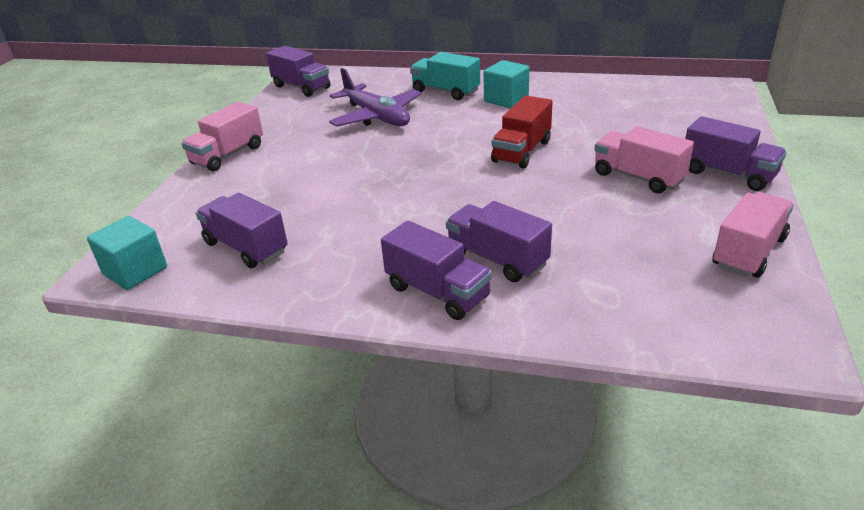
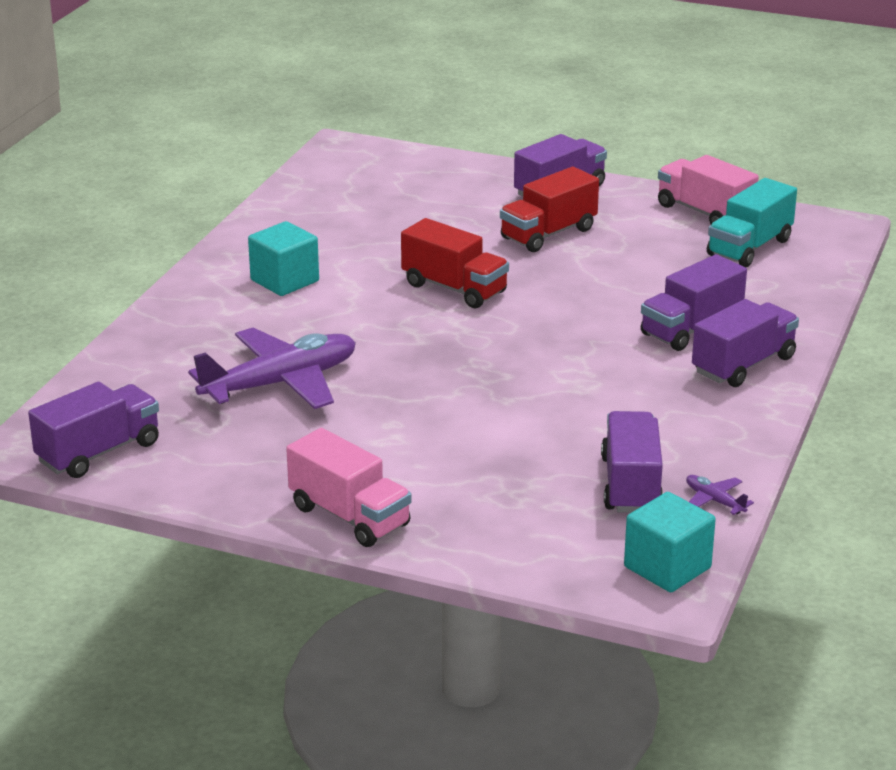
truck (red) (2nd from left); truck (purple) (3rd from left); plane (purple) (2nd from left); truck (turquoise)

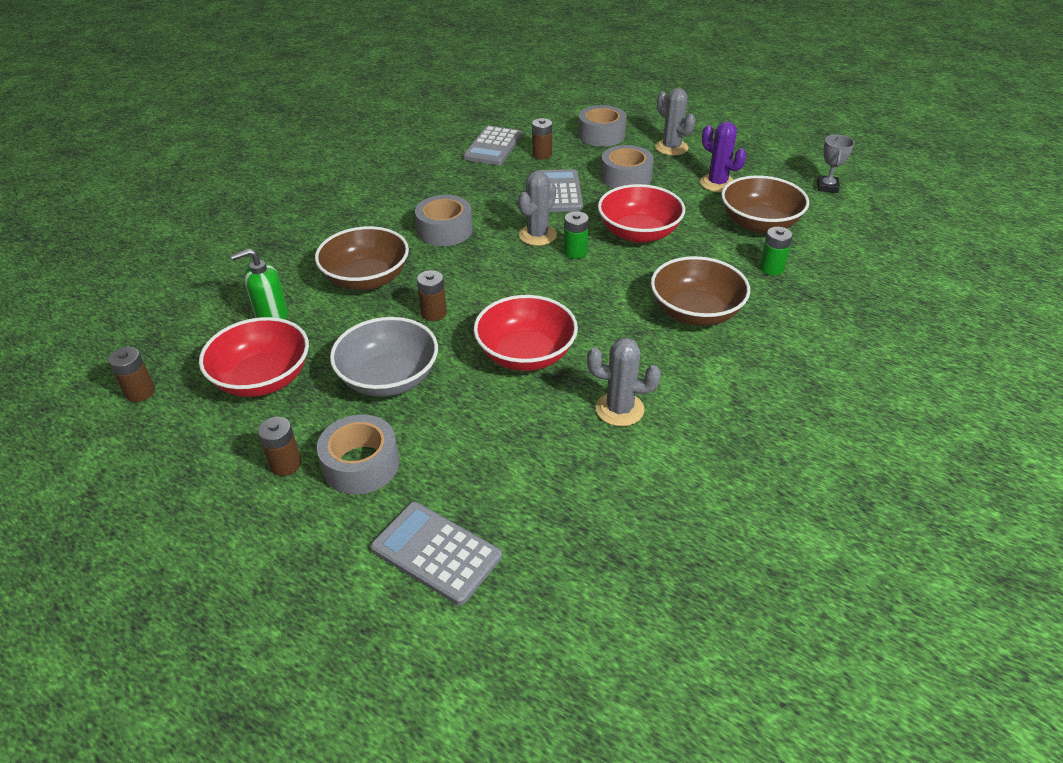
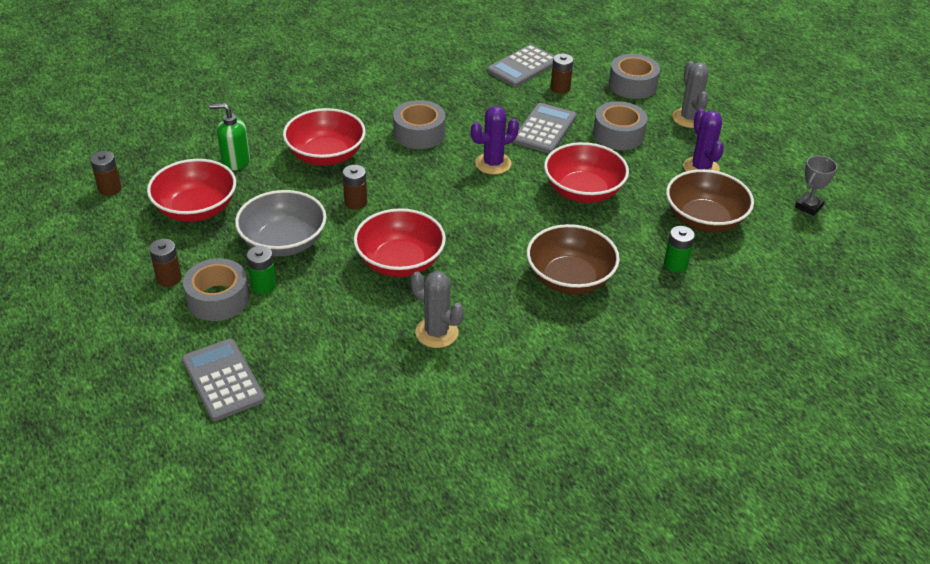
battery (green) (1st from left); bowl (red) (2nd from left); cactus (purple) (1st from left)

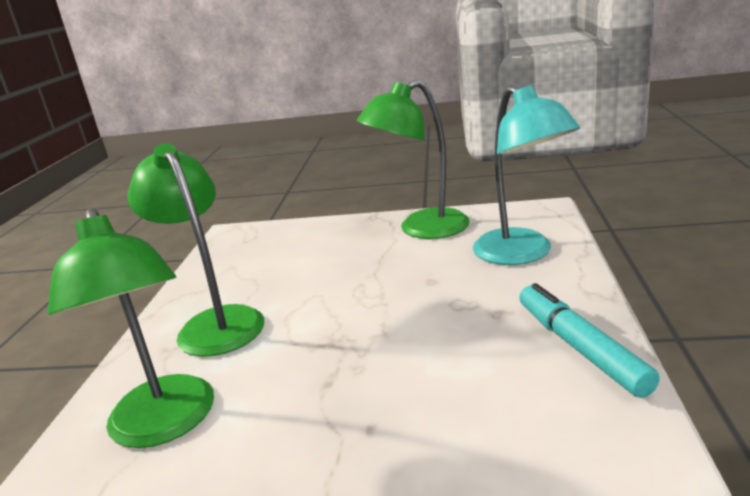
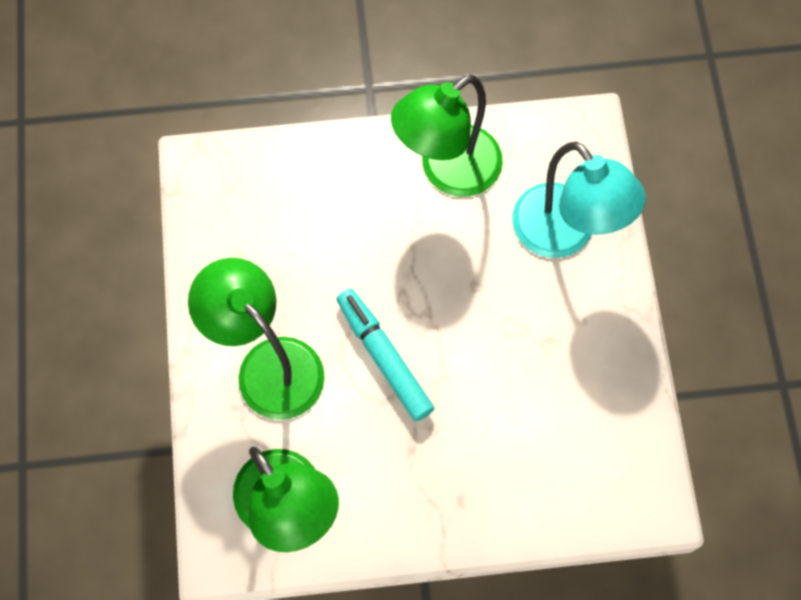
marker (turquoise)

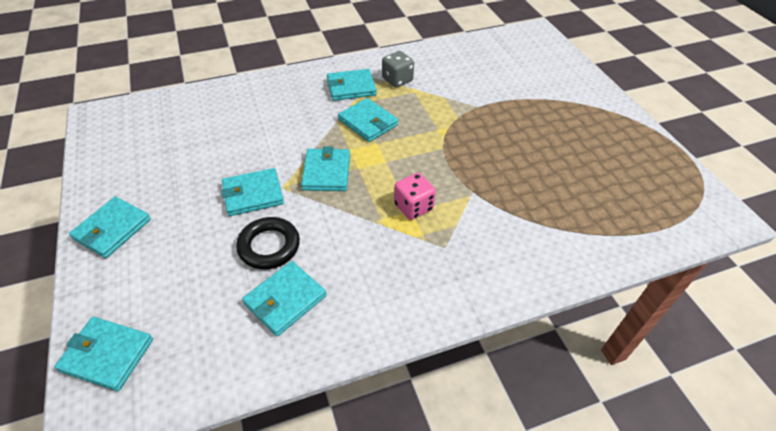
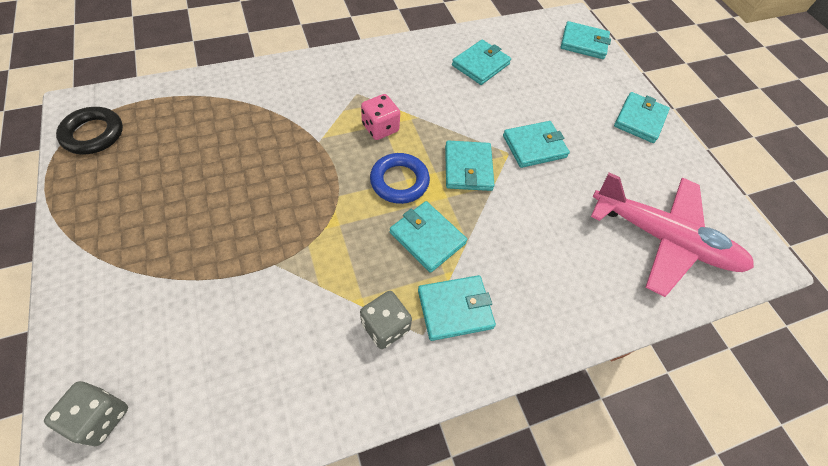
dice (grey) (1st from left); ring (black); ring (blue); plane (pink)

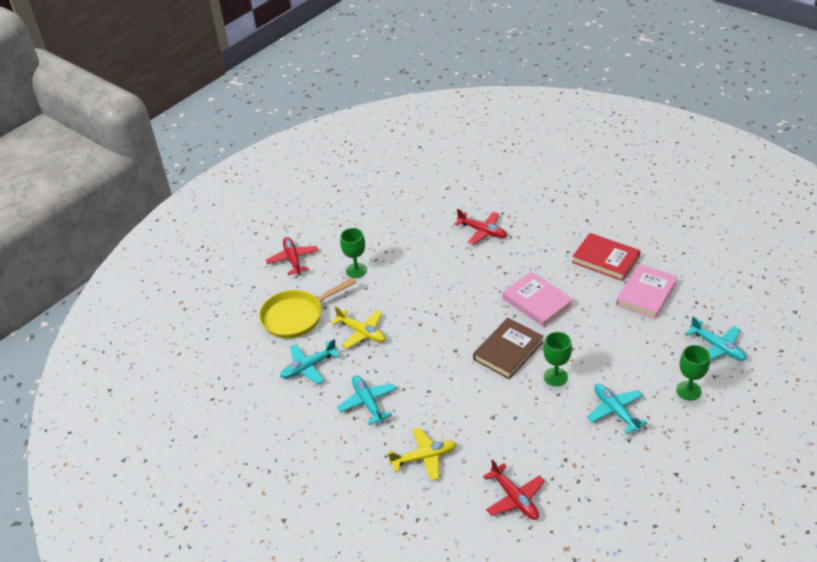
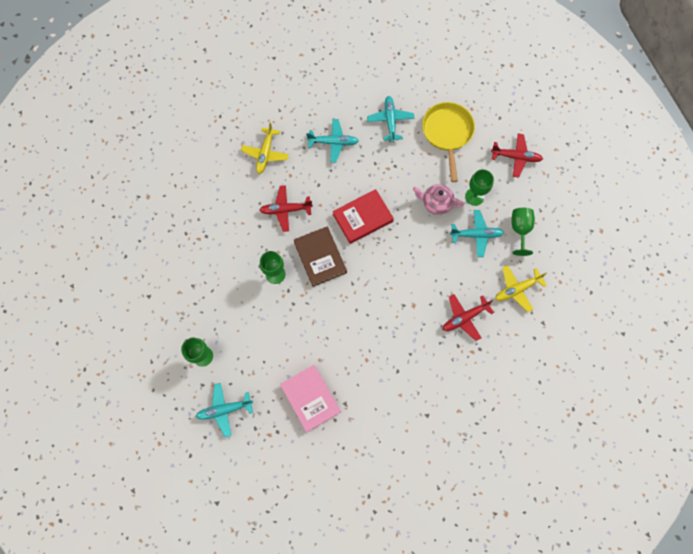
plane (red) (1st from left); book (red); teapot (pink); plane (turquoise) (4th from left); plane (yellow) (2nd from left); goblet (green) (4th from left); book (pink) (1st from left in the first image)

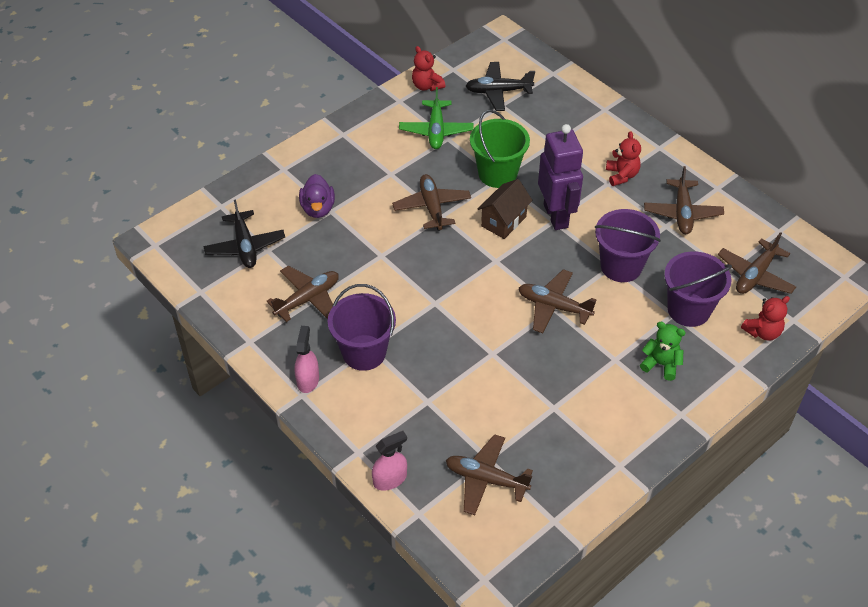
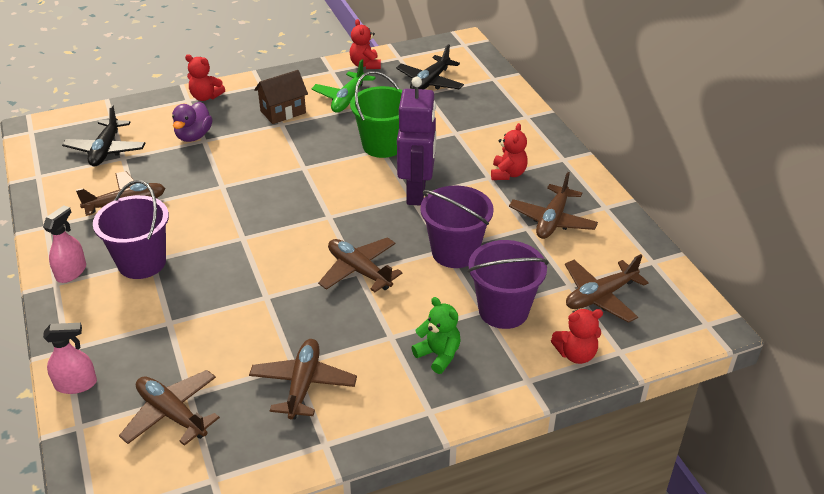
teddy bear (red) (1st from left); plane (brown) (3rd from left); house (brown); plane (black) (2nd from left)

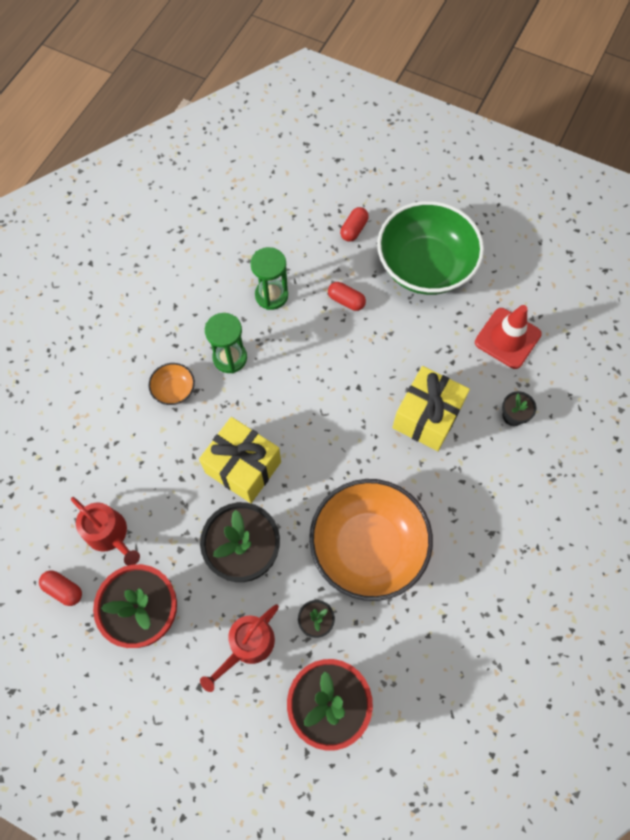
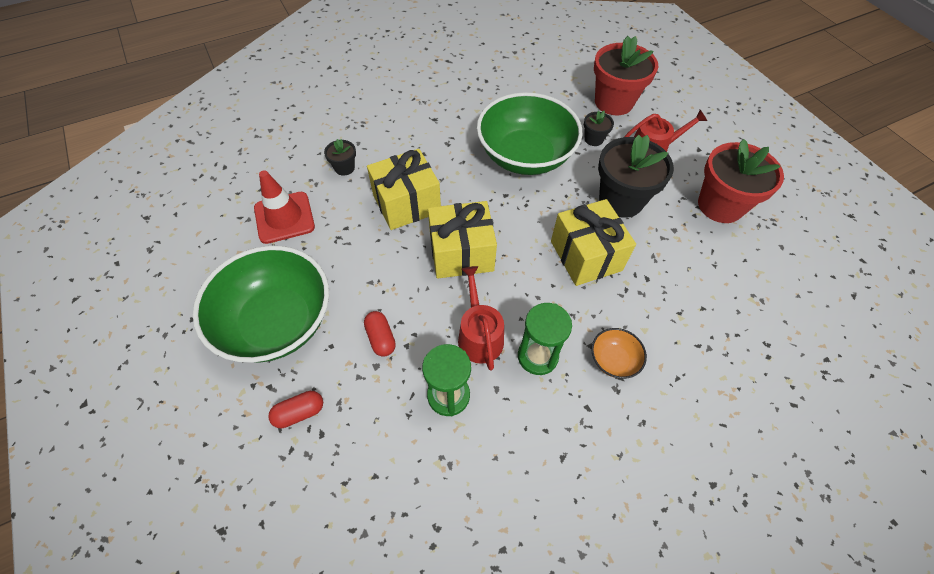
gift (yellow) (2nd from left); watering can (red) (1st from left); bowl (green) (2nd from left); capsule (red) (1st from left in the first image)

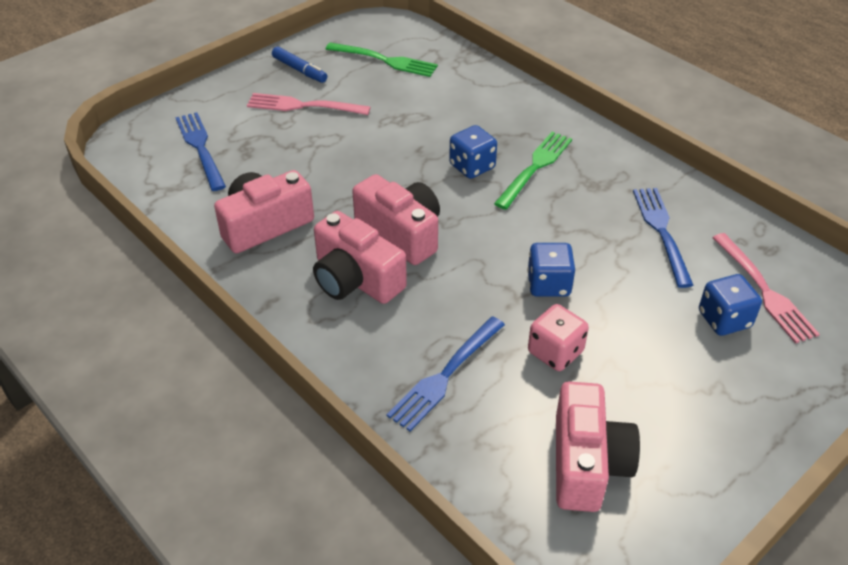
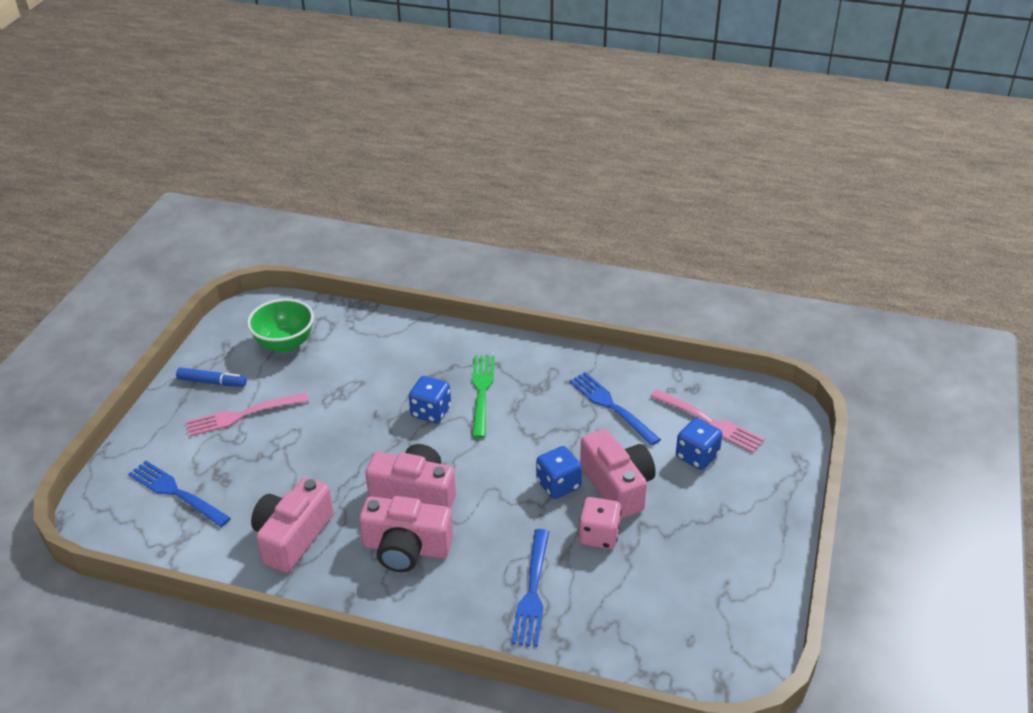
bowl (green); camera (pink) (4th from left)

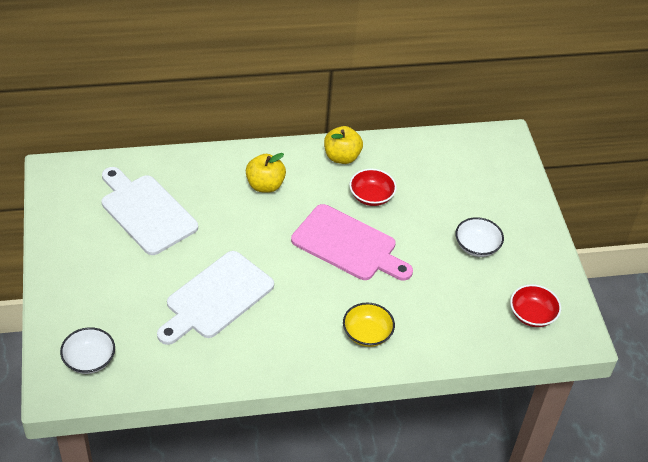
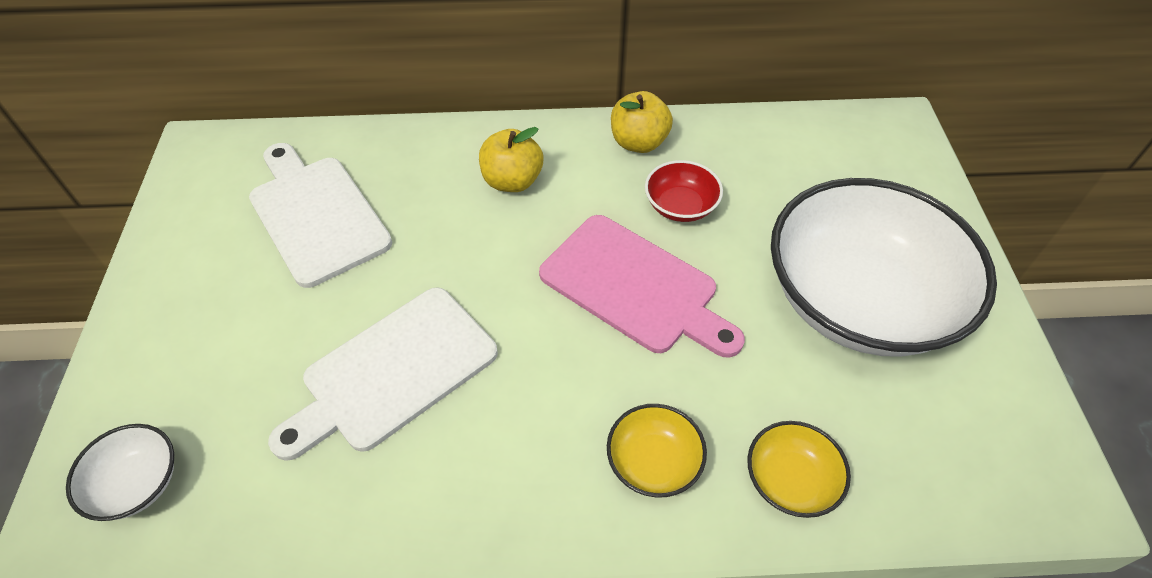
bowl (yellow) (2nd from left); bowl (white) (2nd from left); bowl (red) (2nd from left in the first image)

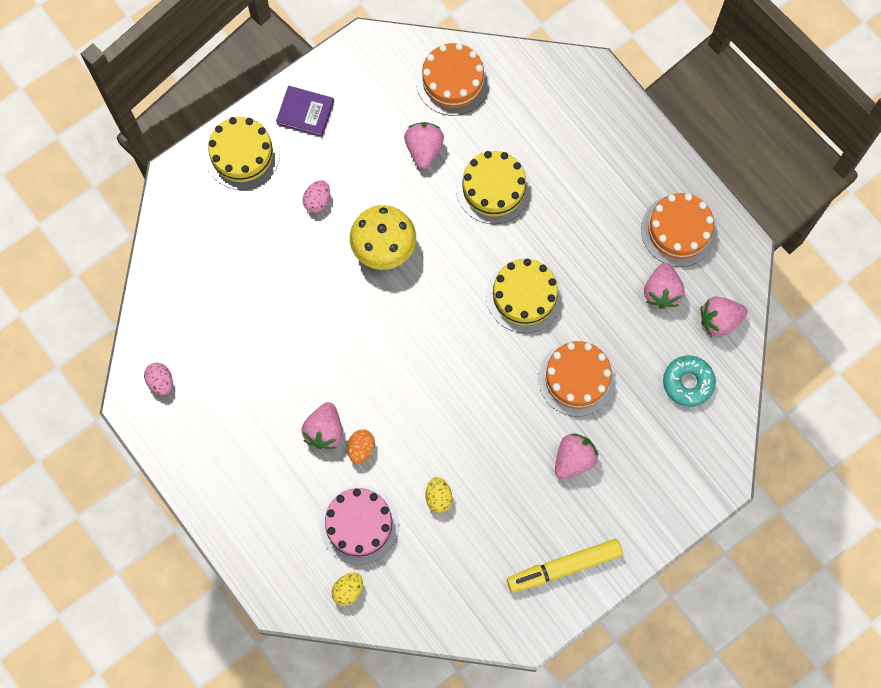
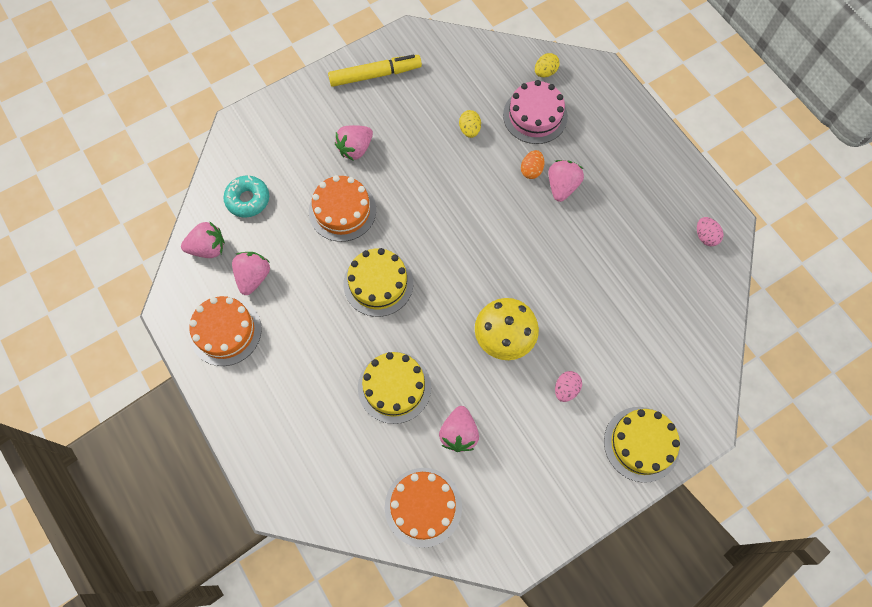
book (purple)

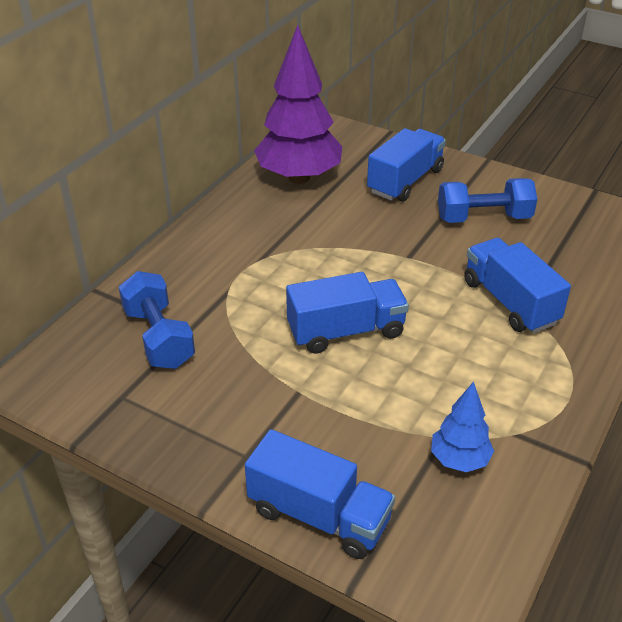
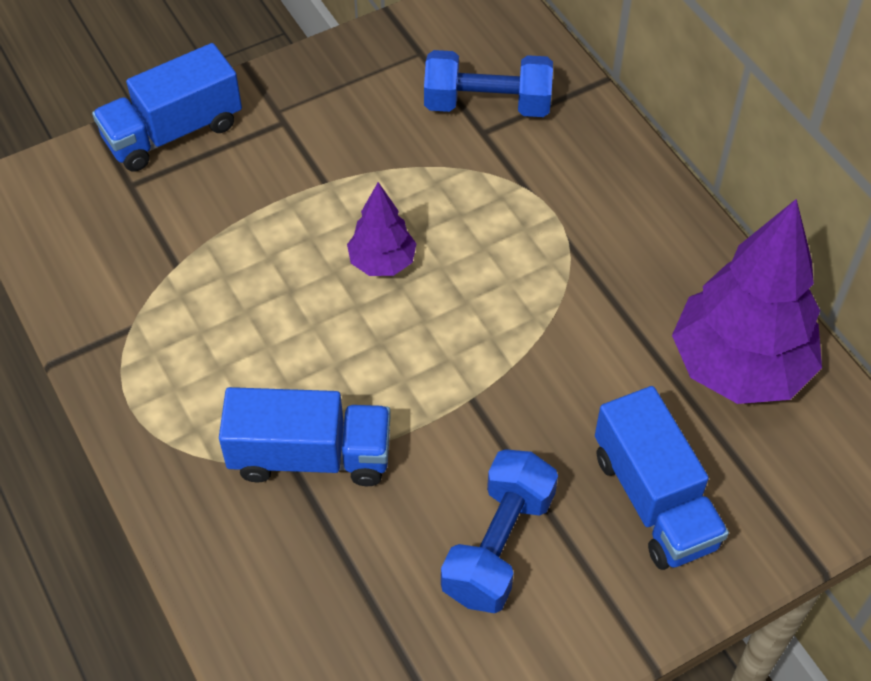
tree (purple) (1st from left); tree (blue)

